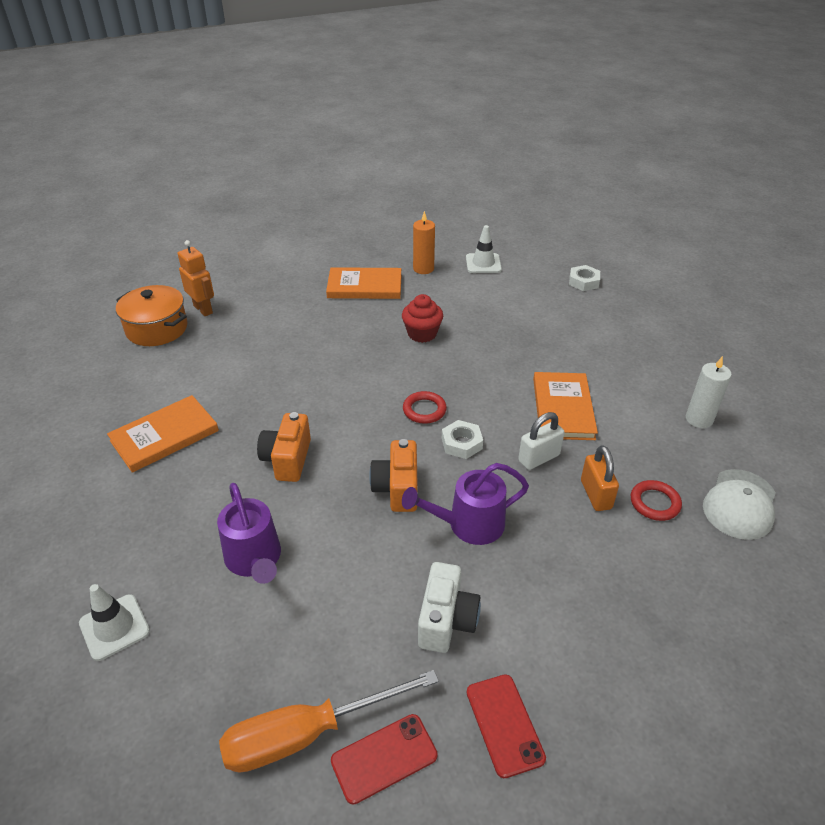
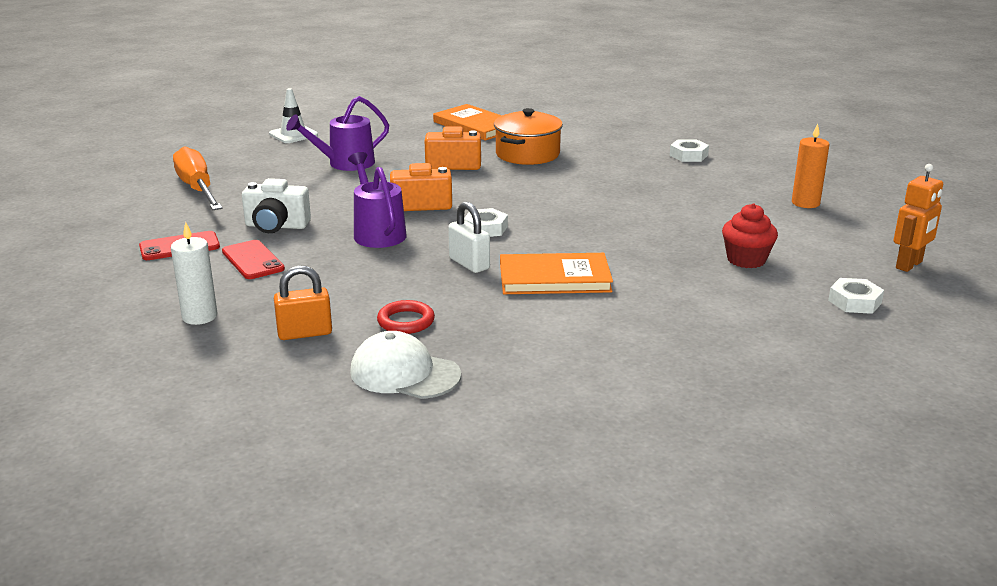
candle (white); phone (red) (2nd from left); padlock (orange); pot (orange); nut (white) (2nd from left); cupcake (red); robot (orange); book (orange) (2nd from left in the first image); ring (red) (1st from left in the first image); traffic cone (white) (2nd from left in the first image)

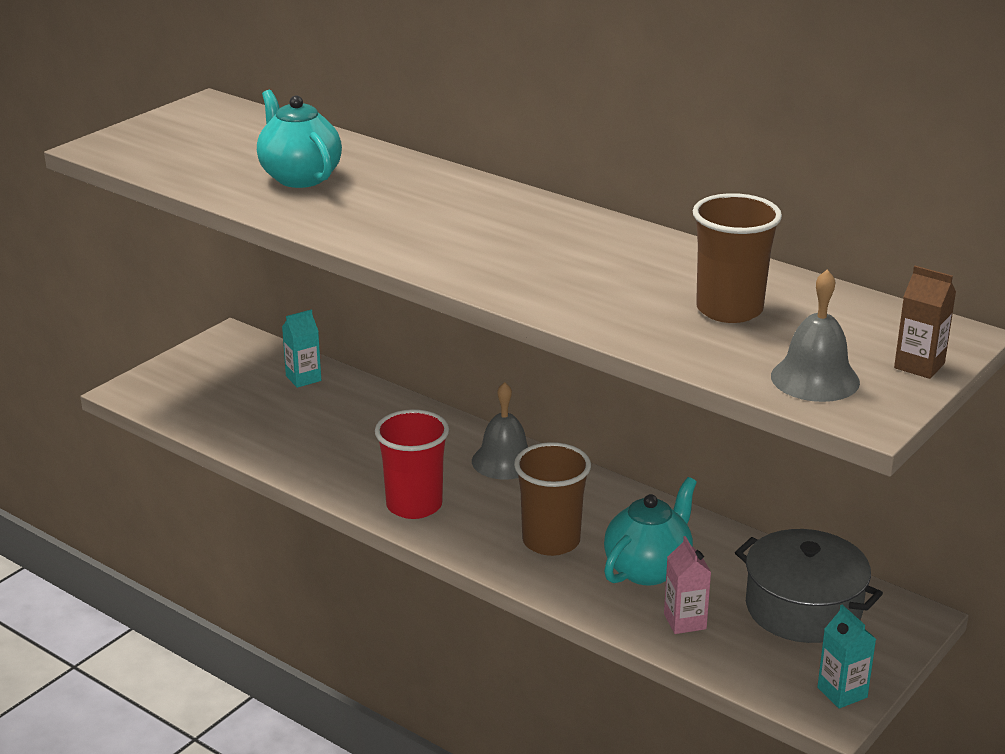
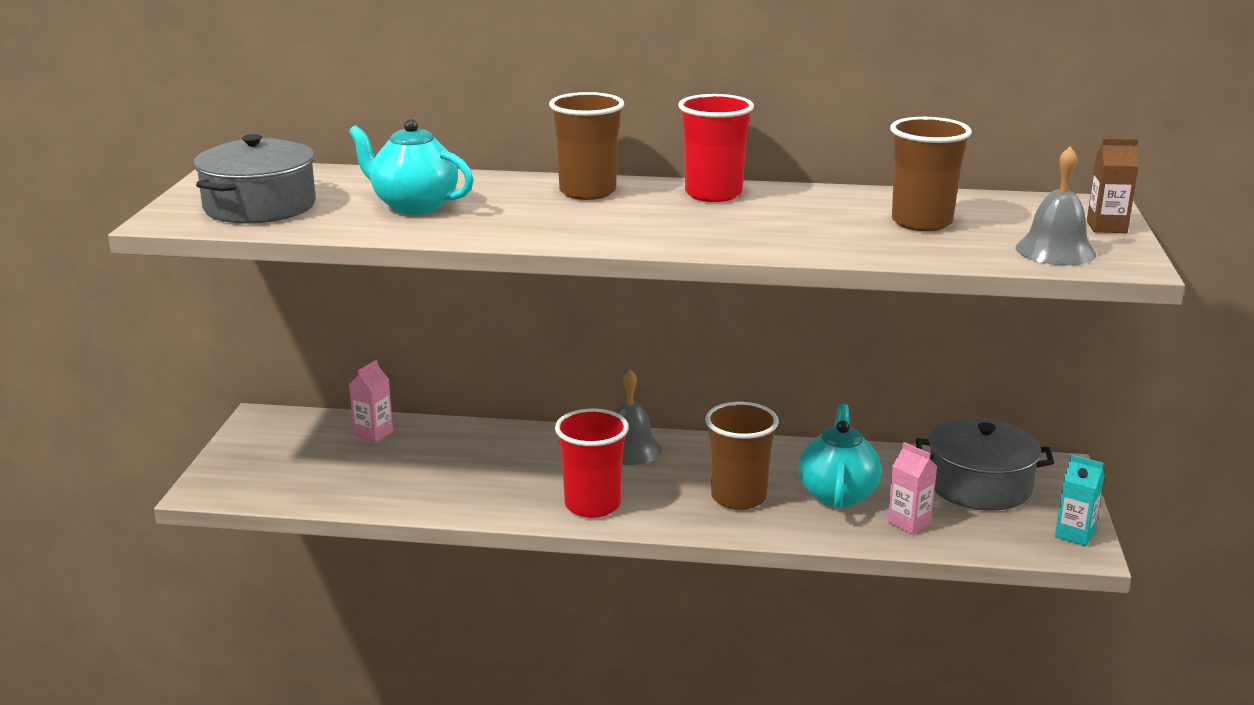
pot (grey) (1st from left); carton (pink) (1st from left); cup (brown) (1st from left); cup (red) (2nd from left)

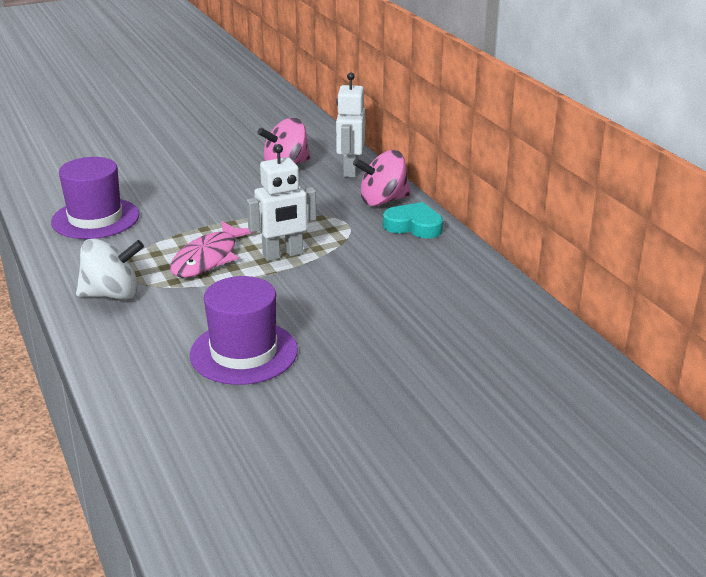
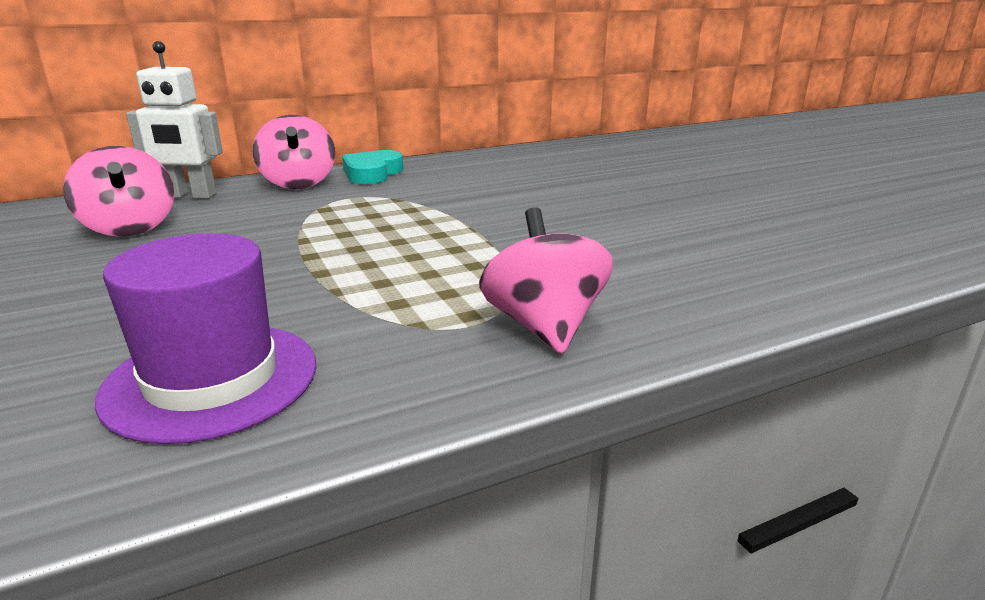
spinning top (pink) (3rd from left); fish (pink); hat (purple) (2nd from left in the first image); robot (white) (1st from left in the first image)

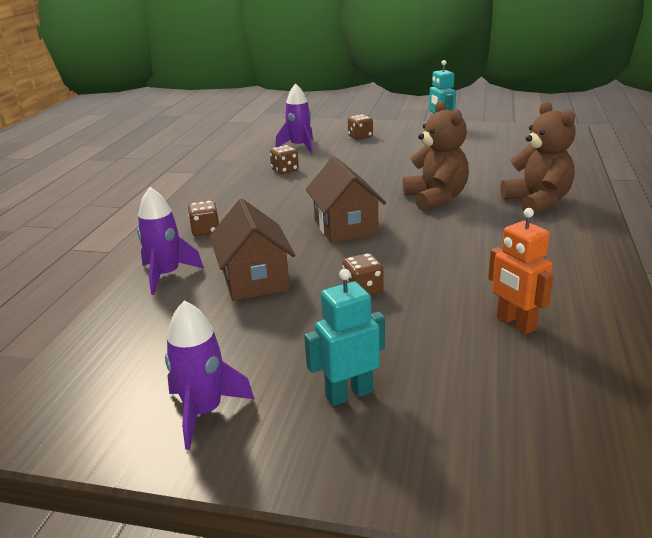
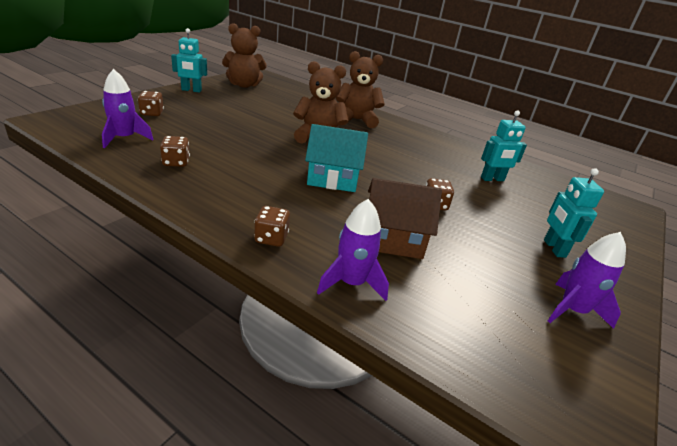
teddy bear (brown) (1st from left); house (turquoise); robot (turquoise) (2nd from left)

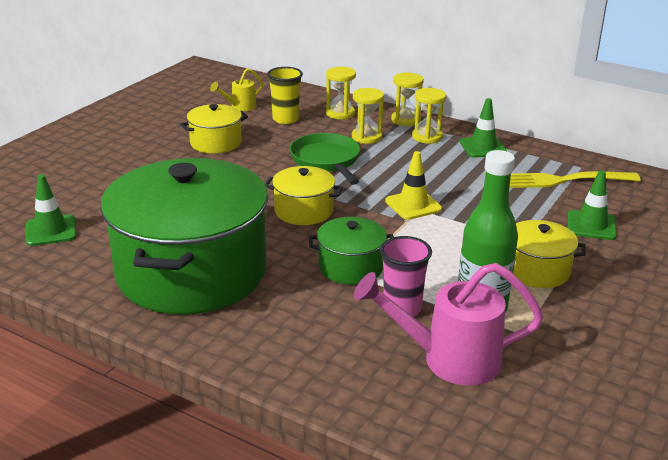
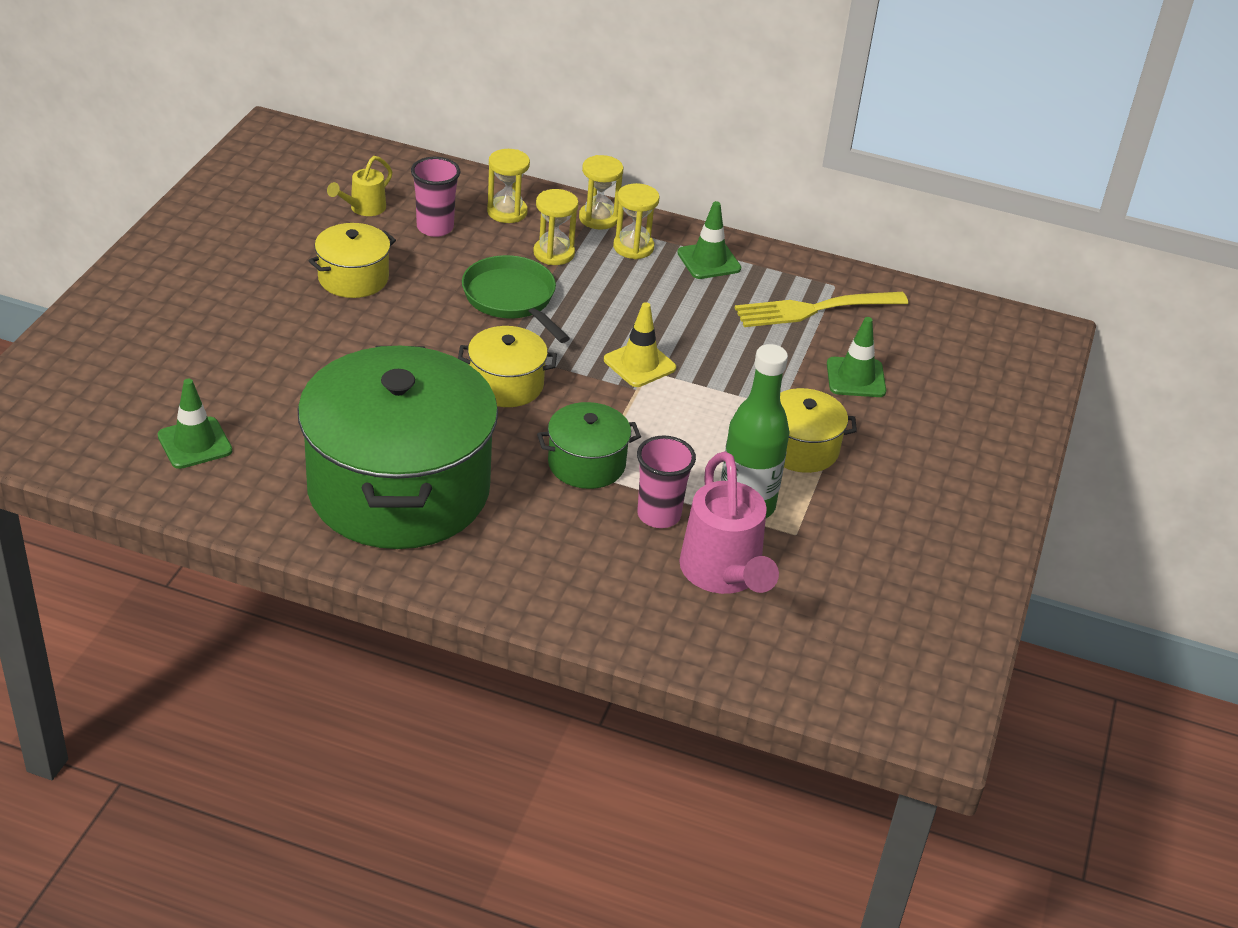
cup (pink) (1st from left); watering can (pink)

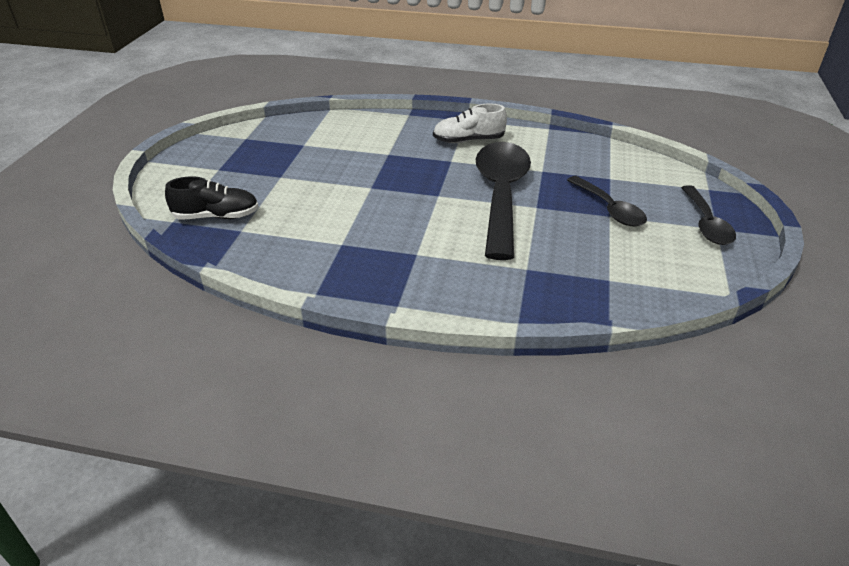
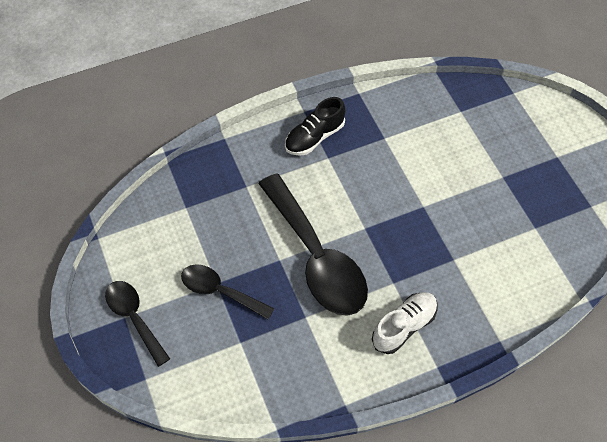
shoe (black)

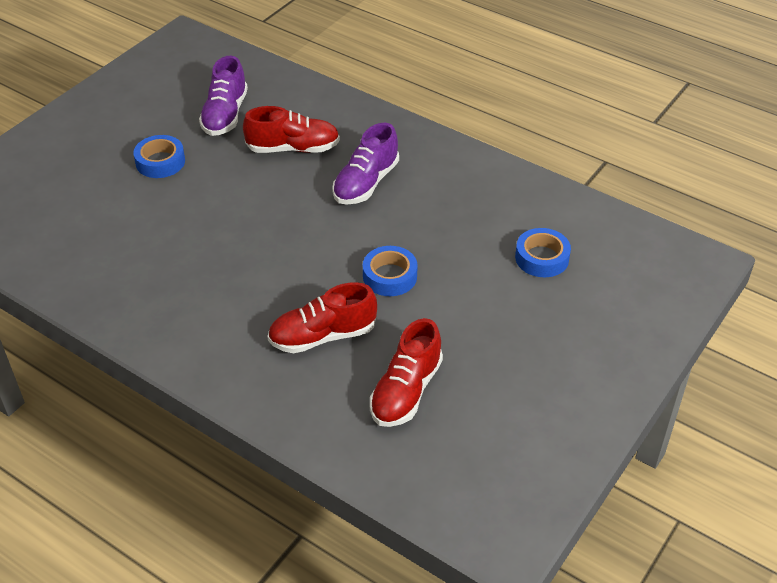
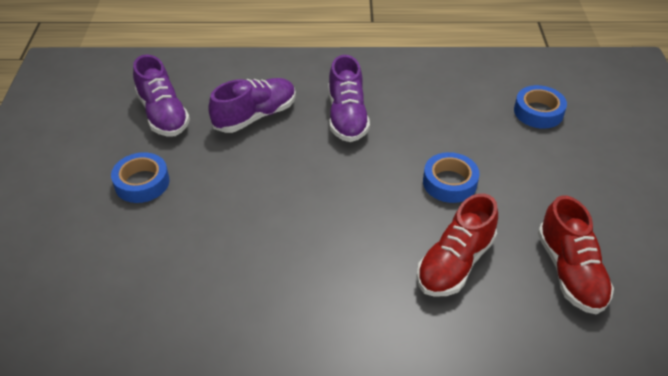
shoe (purple) (2nd from left)

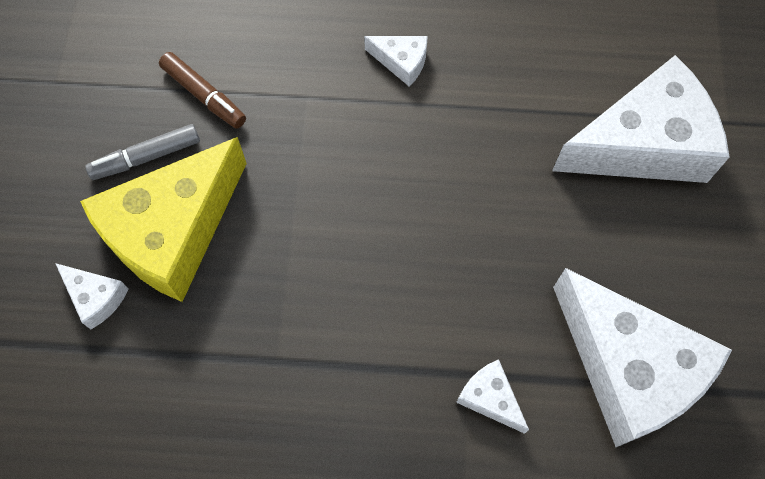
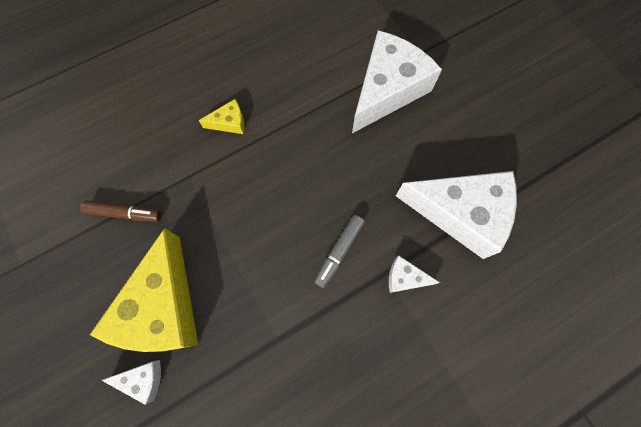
cheese (yellow) (2nd from left); marker (grey)

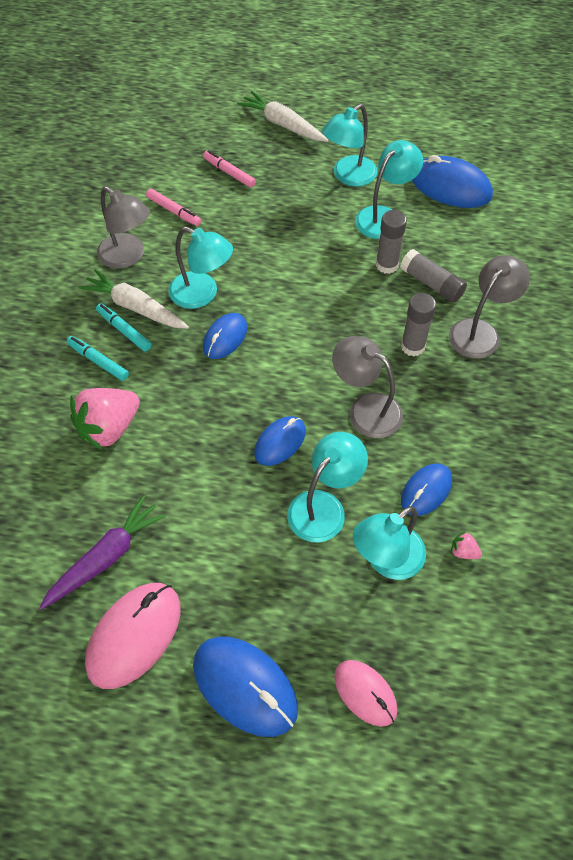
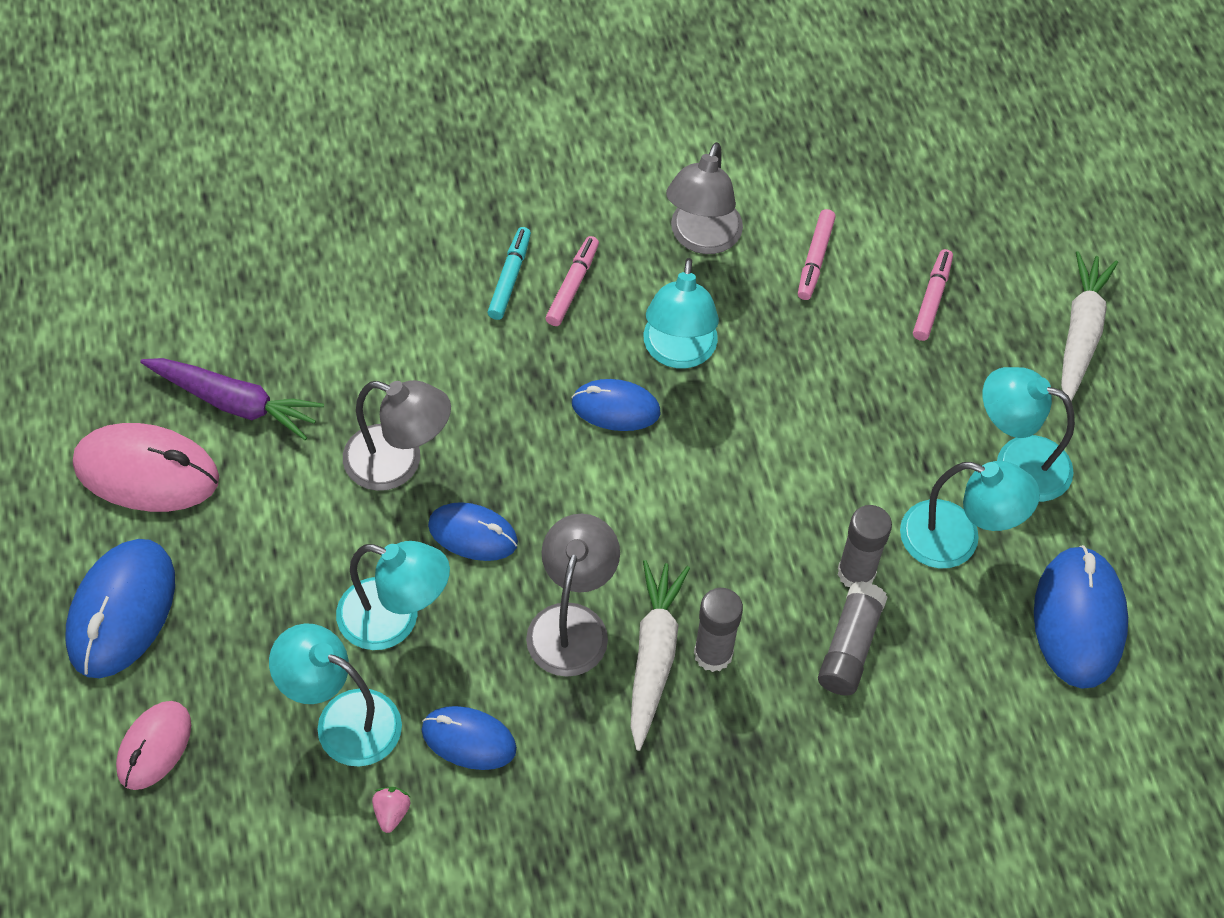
lamp (grey) (1st from left); marker (pink) (1st from left); carrot (white) (1st from left); strawberry (pink) (1st from left in the first image)

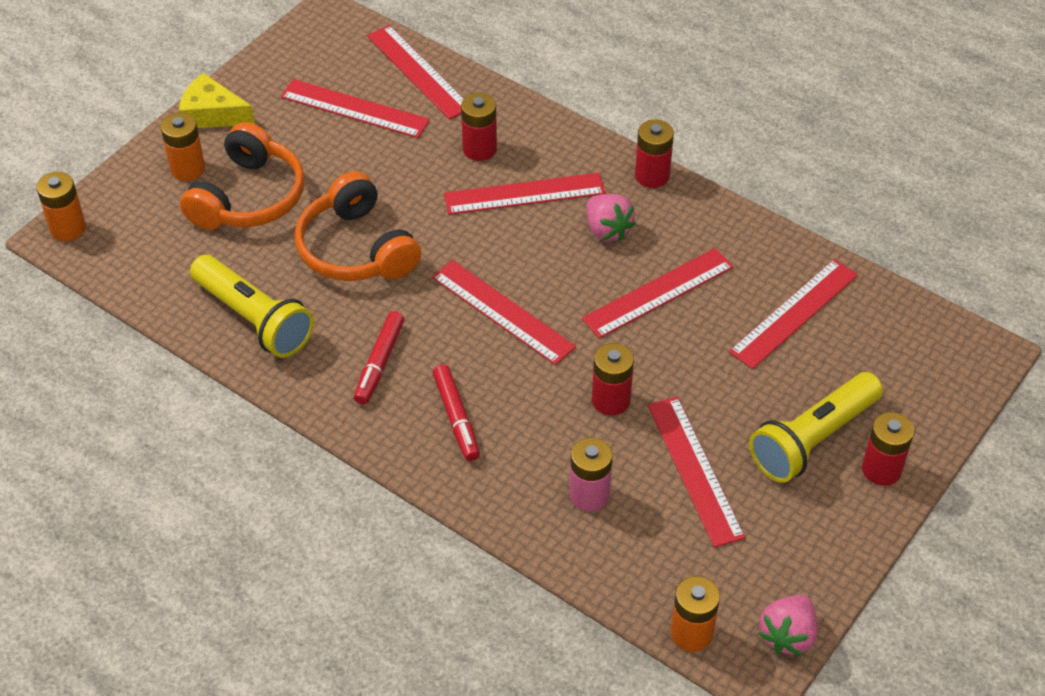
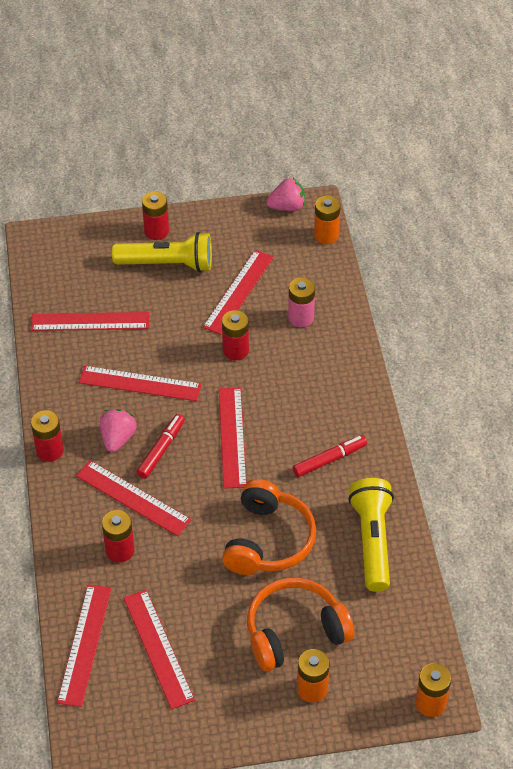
marker (red) (1st from left); cheese (yellow)

